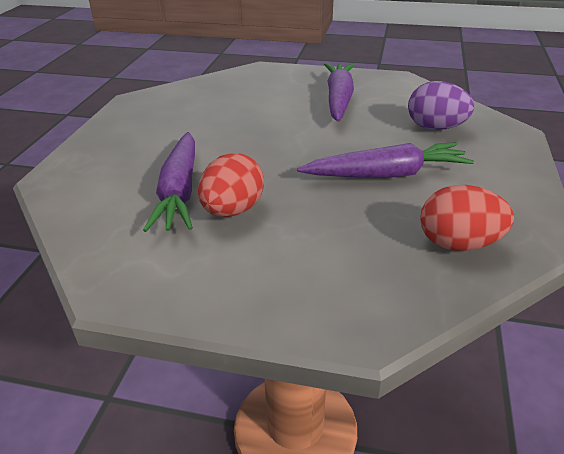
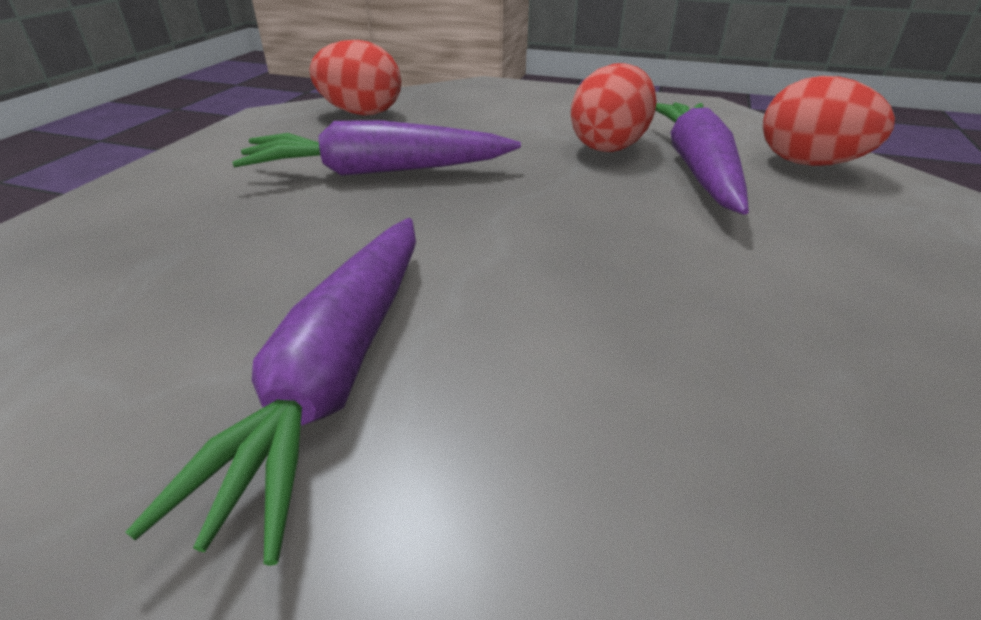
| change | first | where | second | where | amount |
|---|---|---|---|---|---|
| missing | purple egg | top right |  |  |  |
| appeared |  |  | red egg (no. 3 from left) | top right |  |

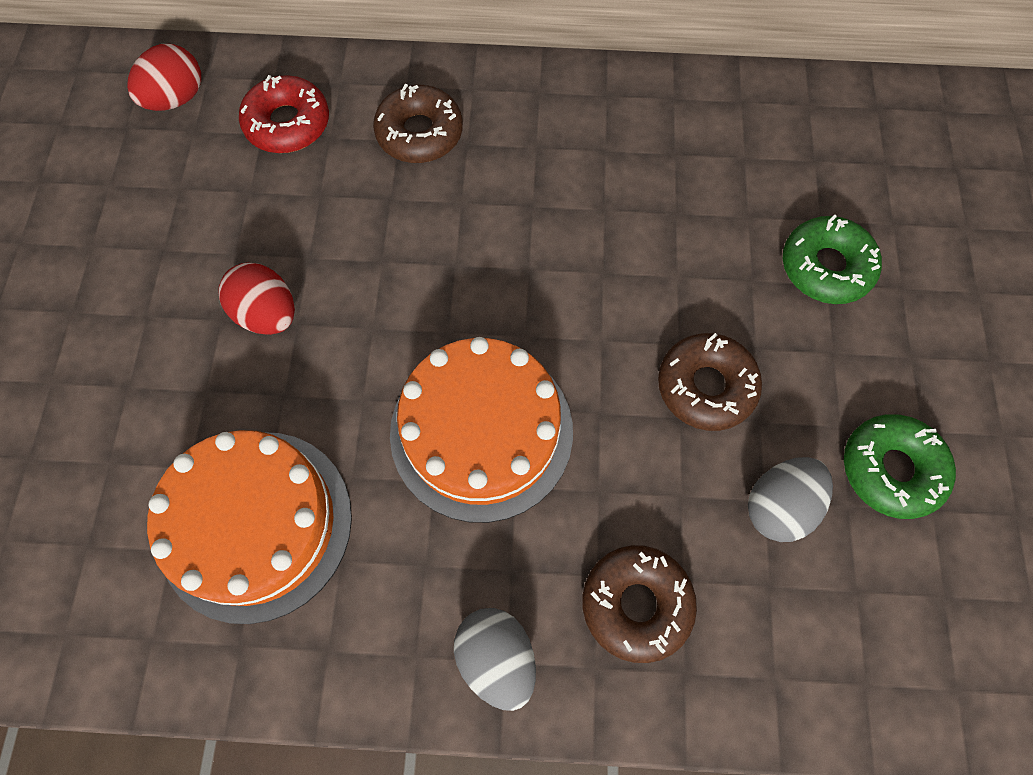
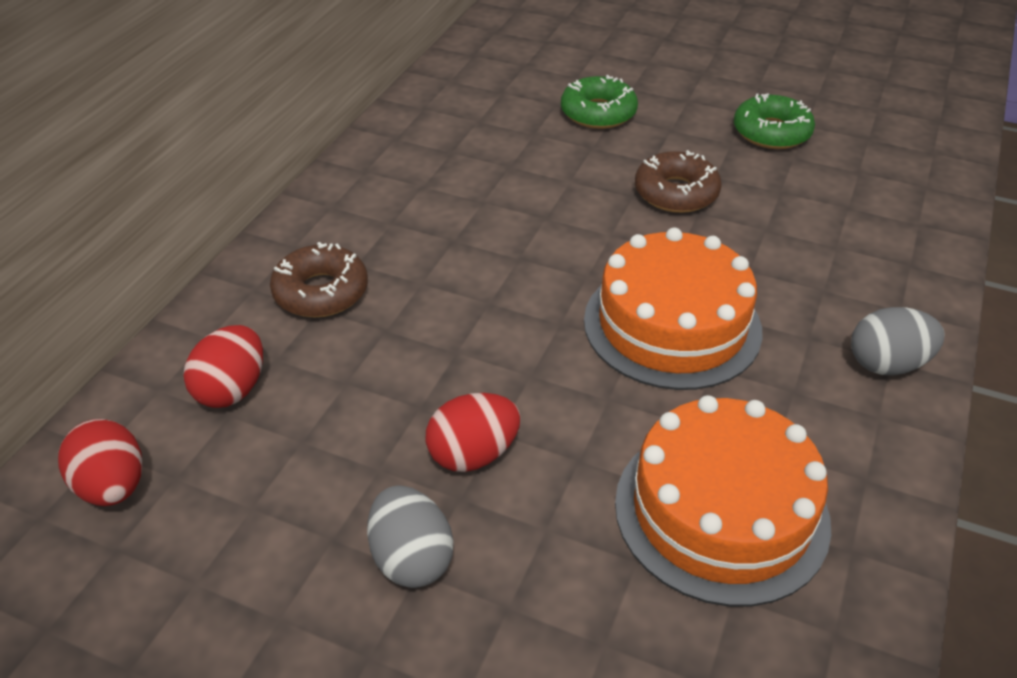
| change | first | where | second | where | amount |
|---|---|---|---|---|---|
| exchanged | red donut | top left | red egg (no. 2 from left) | middle left |  |
| relocated | grey egg (no. 2 from left in the first image) | middle right | grey egg (no. 1 from left) | bottom centre |  |
| missing | brown donut (no. 2 from left) | bottom centre |  |  |  |

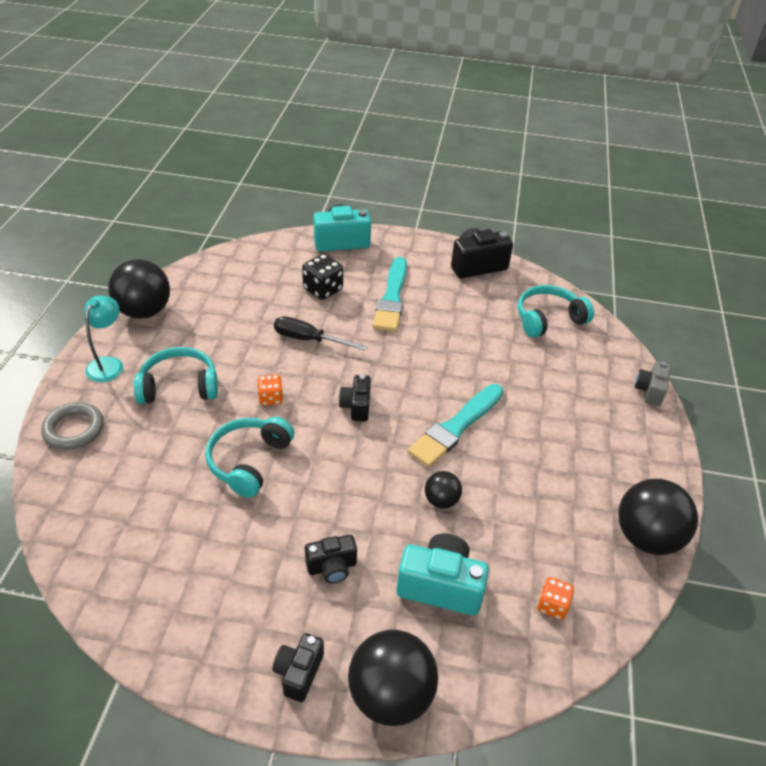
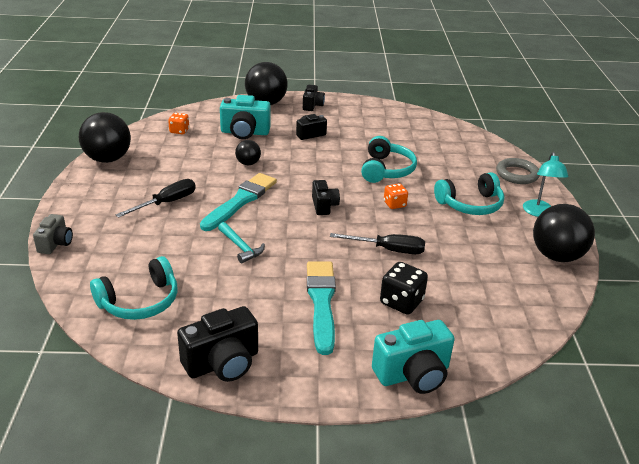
| change | first | where | second | where | amount |
|---|---|---|---|---|---|
| appeared |  |  | black screwdriver (no. 1 from left) | middle left |  |
| appeared |  |  | turquoise hammer | centre |  |

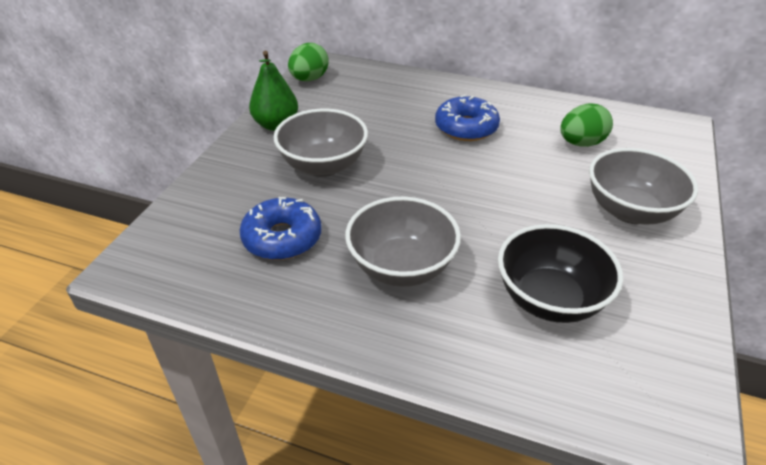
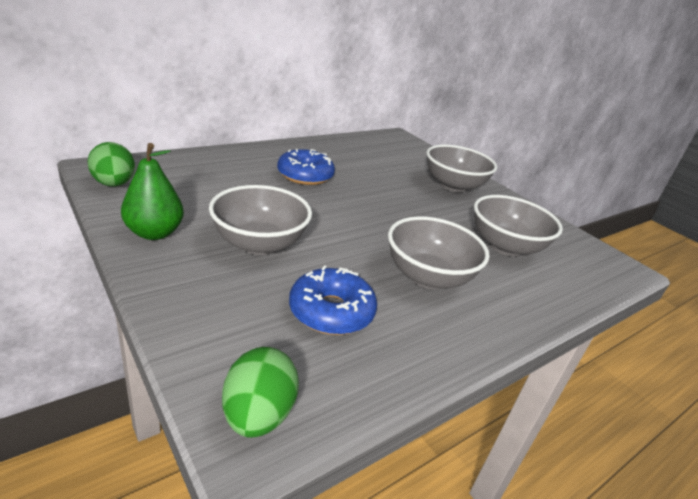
| change | first | where | second | where | amount |
|---|---|---|---|---|---|
| relocated | green egg (no. 2 from left) | top right |  | bottom centre |  |
| colour | black bowl | middle right | grey bowl (no. 4 from left) | middle right |  |

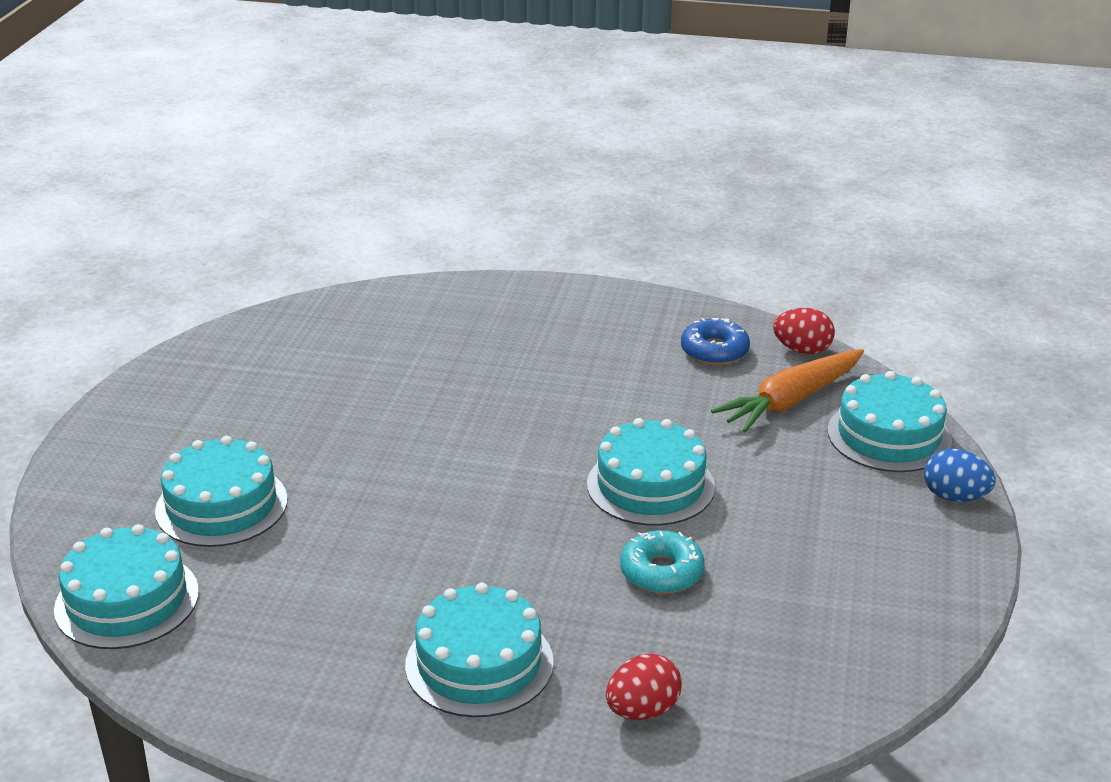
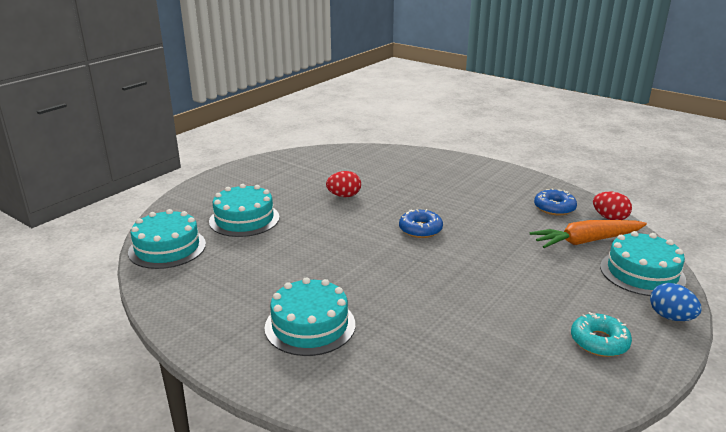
| change | first | where | second | where | amount |
|---|---|---|---|---|---|
| missing | turquoise cake (no. 4 from left) | centre |  |  |  |
| relocated | turquoise donut | bottom centre |  | bottom right |  |
| relocated | red egg (no. 1 from left) | bottom centre |  | centre |  |
| appeared |  |  | blue donut (no. 1 from left) | centre |  |

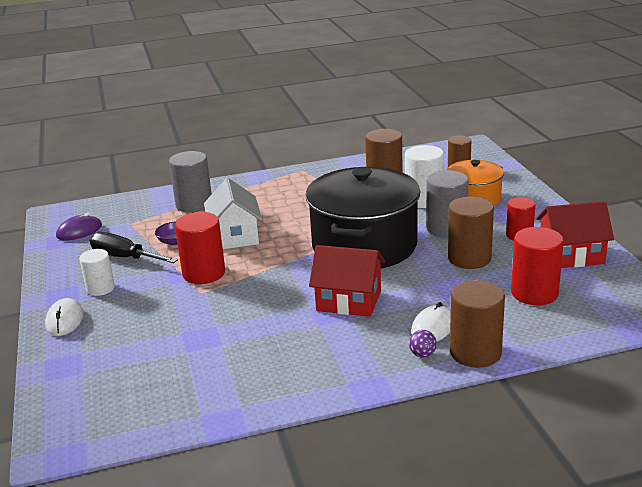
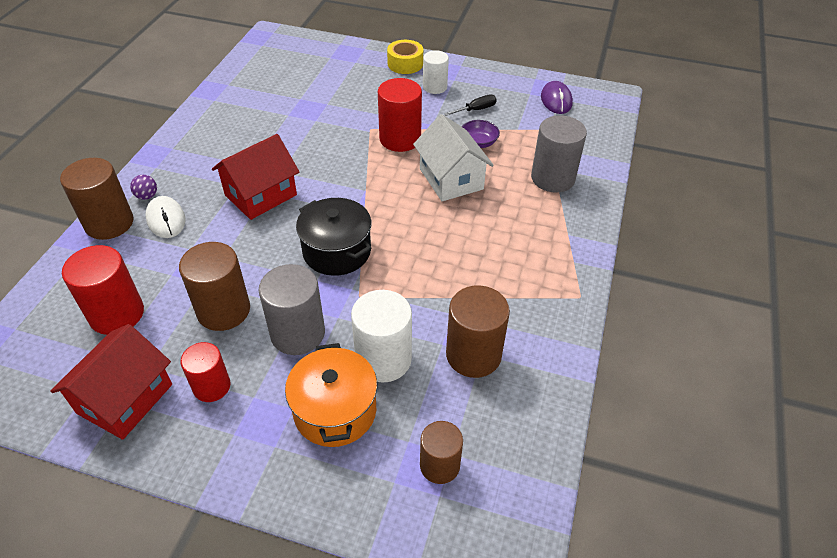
| change | first | where | second | where | amount |
|---|---|---|---|---|---|
| size | black pot | centre |  | centre | x0.55 |
| spun | white house | centre |  | top centre | 45 degrees clockwise |
| size | black screwdriver | middle left |  | top centre | x0.57 |
| exchanged | white mouse (no. 1 from left) | middle left | yellow tape | top centre |  |

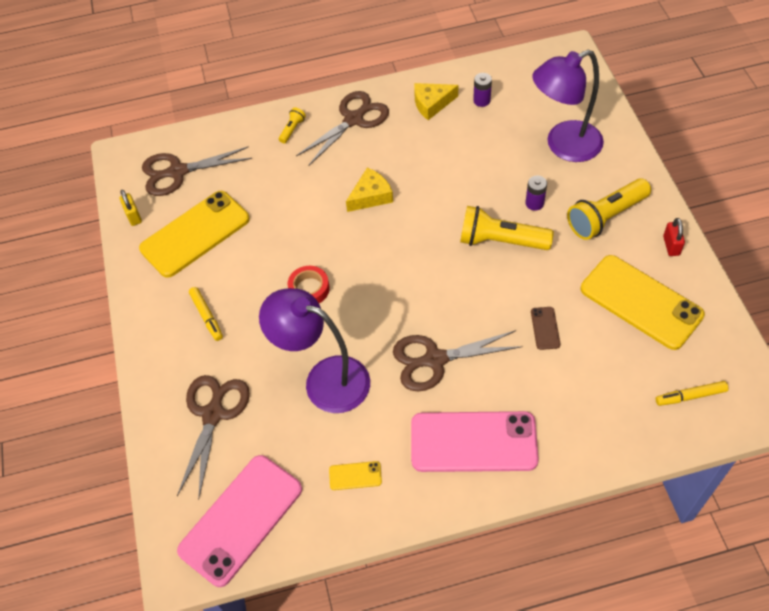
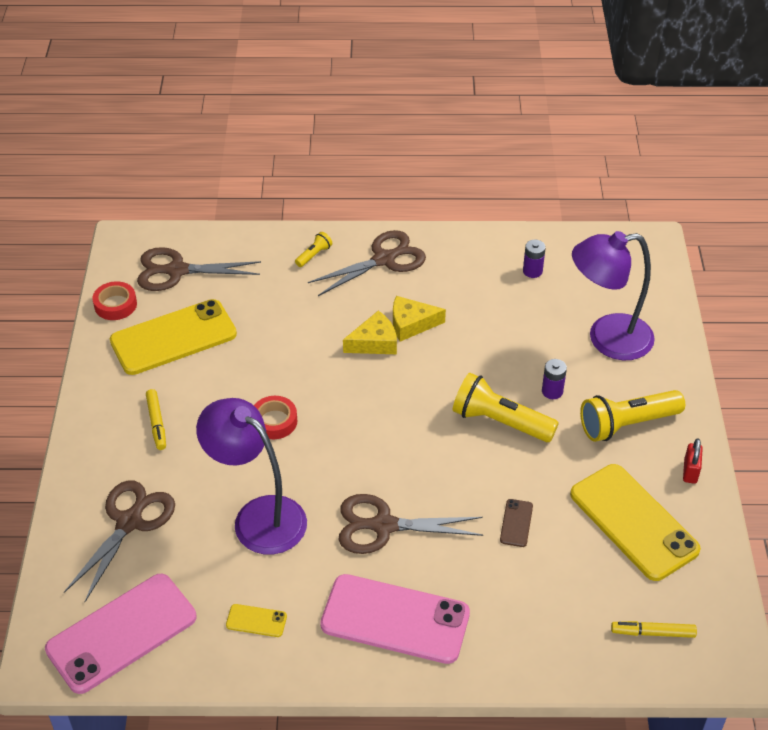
| change | first | where | second | where | amount |
|---|---|---|---|---|---|
| relocated | yellow cheese (no. 2 from left) | top centre |  | centre |  |
| exchanged | yellow padlock | middle left | red tape (no. 1 from left) | middle left |  |

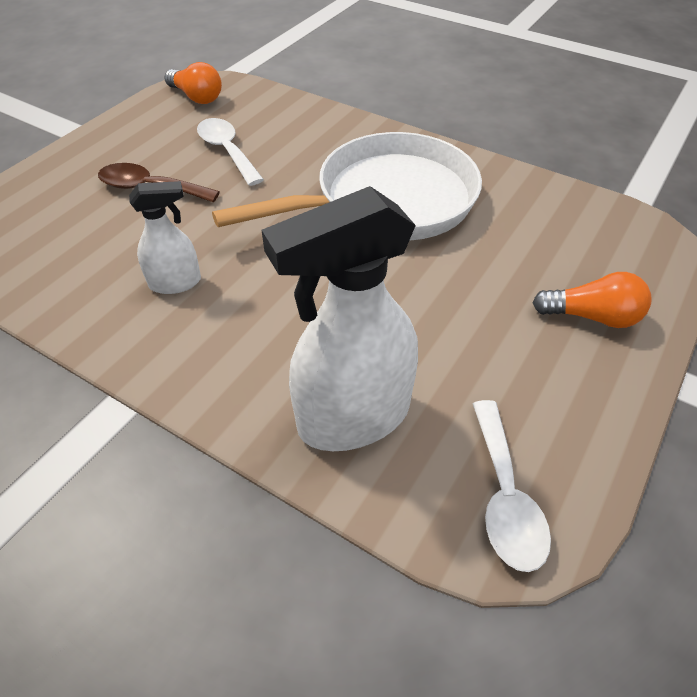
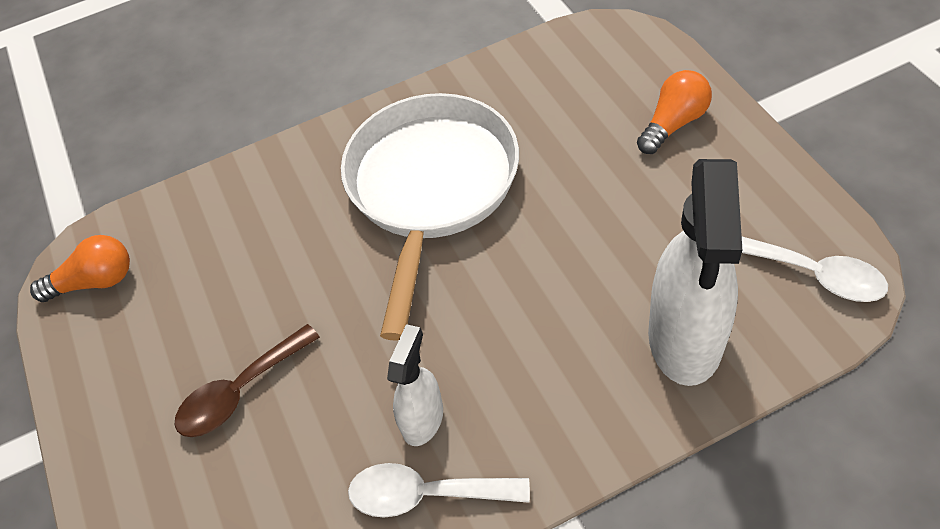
| change | first | where | second | where | amount |
|---|---|---|---|---|---|
| relocated | white spoon (no. 1 from left) | top left |  | bottom centre |  |

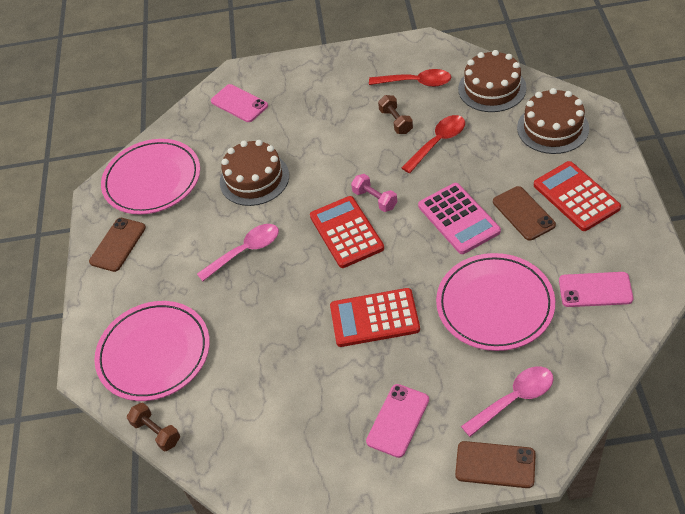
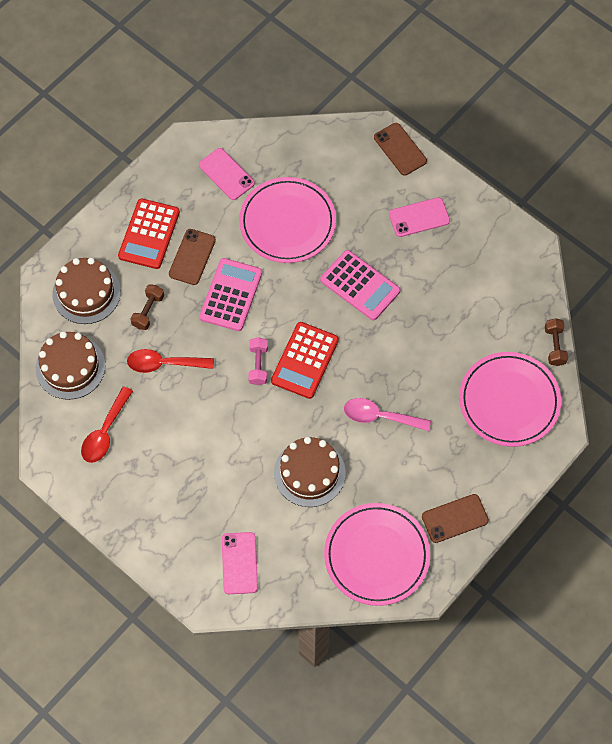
| change | first | where | second | where | amount |
|---|---|---|---|---|---|
| spun | red spoon (no. 1 from left) | top centre |  | middle left | 120 degrees counterclockwise |
| relocated | brown dumbbell (no. 2 from left in the first image) | top centre | brown dumbbell (no. 1 from left) | middle left |  |
| colour | red calculator (no. 2 from left) | centre | pink calculator (no. 2 from left) | centre |  |
| missing | pink spoon (no. 2 from left) | bottom right |  |  |  |

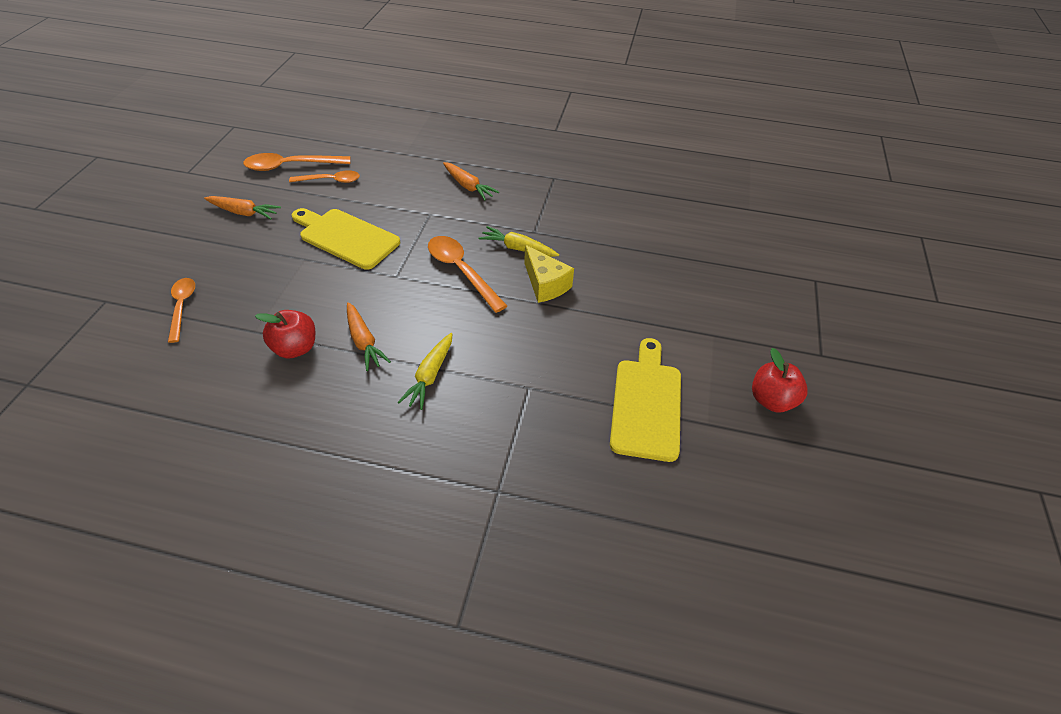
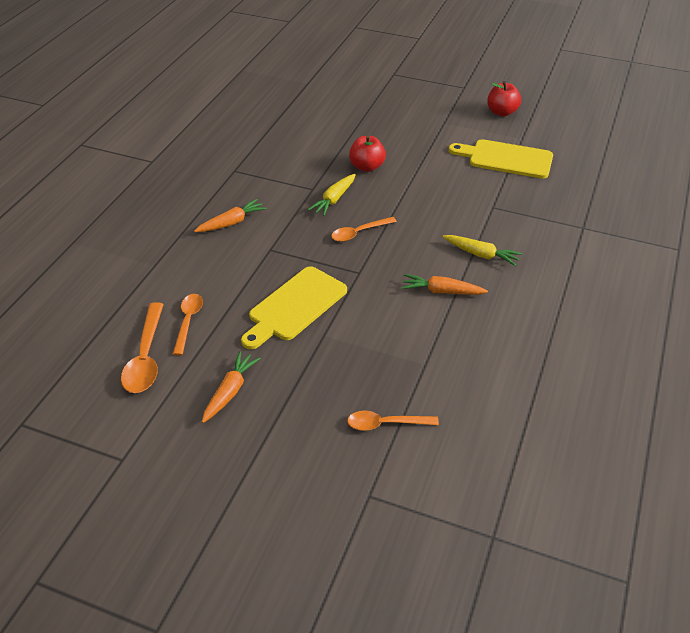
| change | first | where | second | where | amount |
|---|---|---|---|---|---|
| size | orange spoon (no. 4 from left in the first image) | centre | orange spoon (no. 3 from left) | centre | x0.66 |
| missing | yellow cheese | centre |  |  |  |
| spun | orange carrot (no. 2 from left in the first image) | centre | orange carrot (no. 3 from left) | centre | 150 degrees counterclockwise |
| relocated | red apple (no. 1 from left) | middle left |  | top centre |  |

